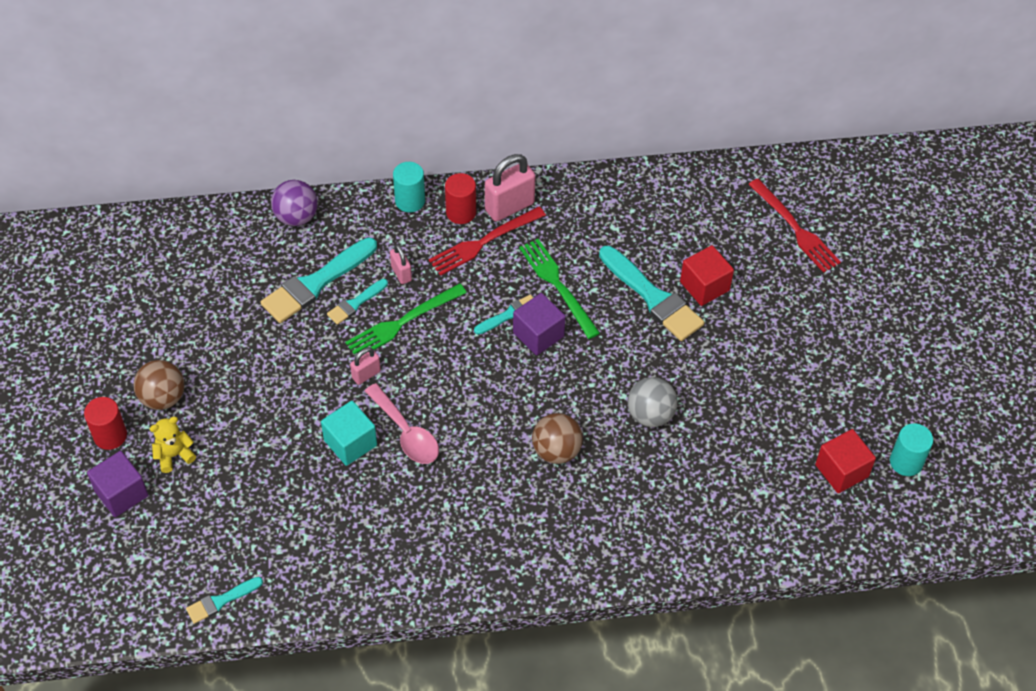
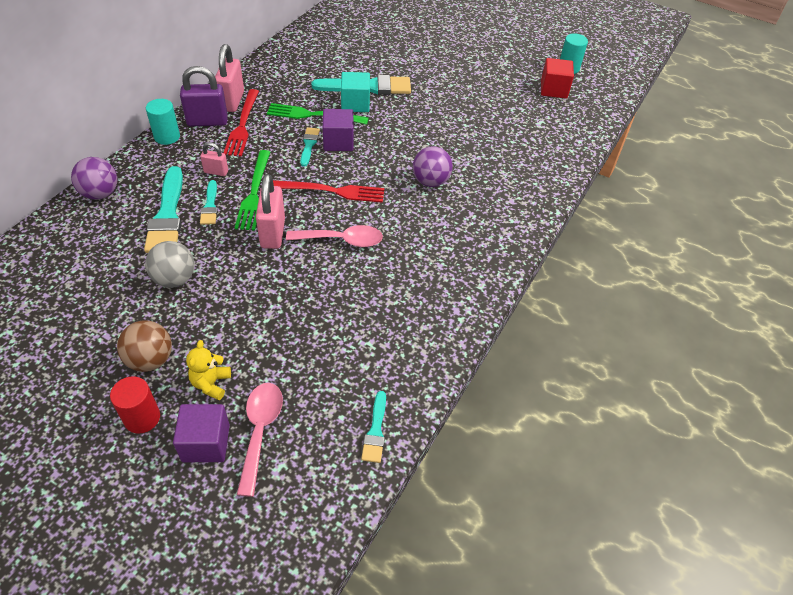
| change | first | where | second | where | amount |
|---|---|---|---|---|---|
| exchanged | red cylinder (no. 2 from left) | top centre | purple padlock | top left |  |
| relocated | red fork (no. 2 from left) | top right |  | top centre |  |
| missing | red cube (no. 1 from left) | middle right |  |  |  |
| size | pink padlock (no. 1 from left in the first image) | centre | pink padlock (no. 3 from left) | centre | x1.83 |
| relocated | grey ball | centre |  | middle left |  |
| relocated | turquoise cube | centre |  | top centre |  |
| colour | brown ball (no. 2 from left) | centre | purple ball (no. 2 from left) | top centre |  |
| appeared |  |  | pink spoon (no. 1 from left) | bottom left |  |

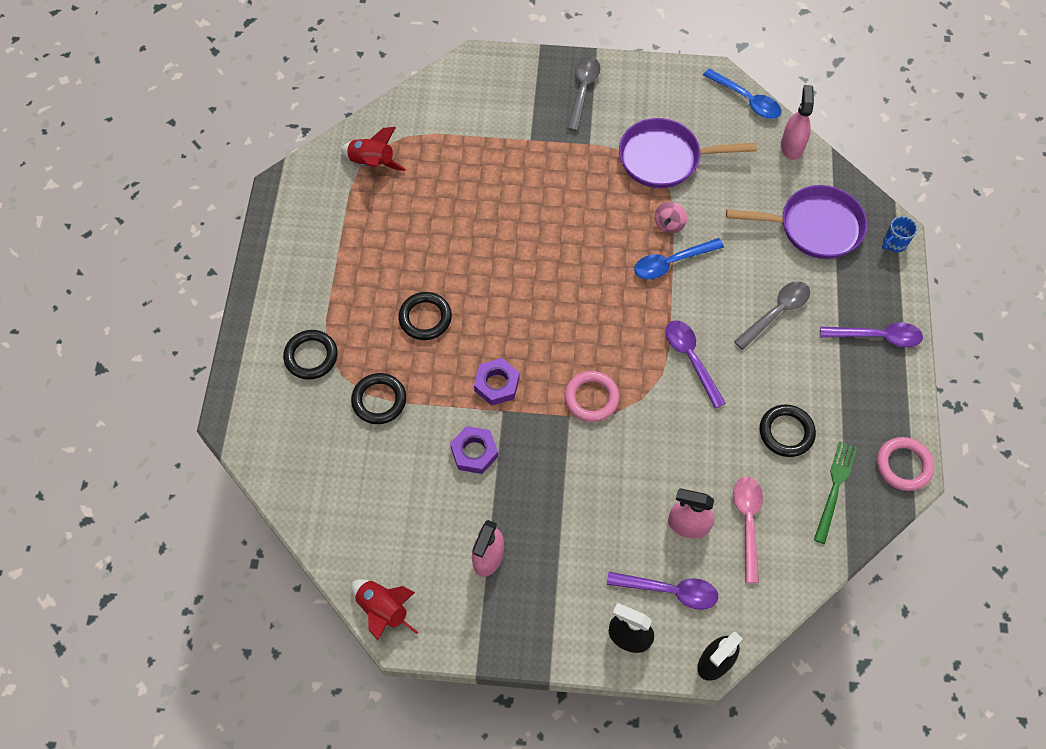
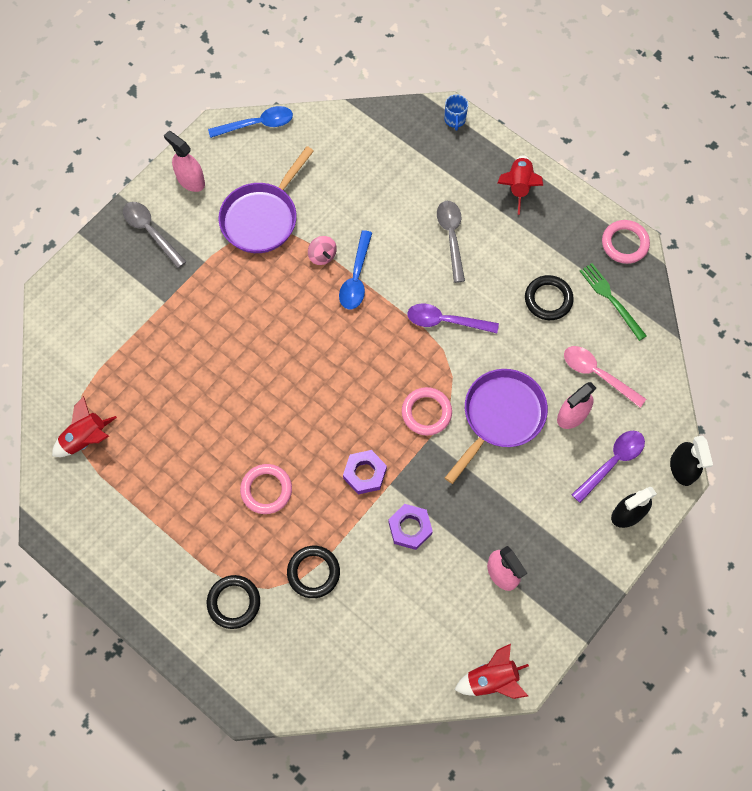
| change | first | where | second | where | amount |
|---|---|---|---|---|---|
| relocated | pink spray bottle (no. 3 from left in the first image) | top right | pink spray bottle (no. 1 from left) | top left |  |
| relocated | purple pan (no. 2 from left) | top right |  | centre |  |
| colour | black ring (no. 3 from left) | centre | pink ring (no. 1 from left) | centre |  |
| exchanged | purple spoon (no. 3 from left) | middle right | red rocket (no. 3 from left) | top right |  |

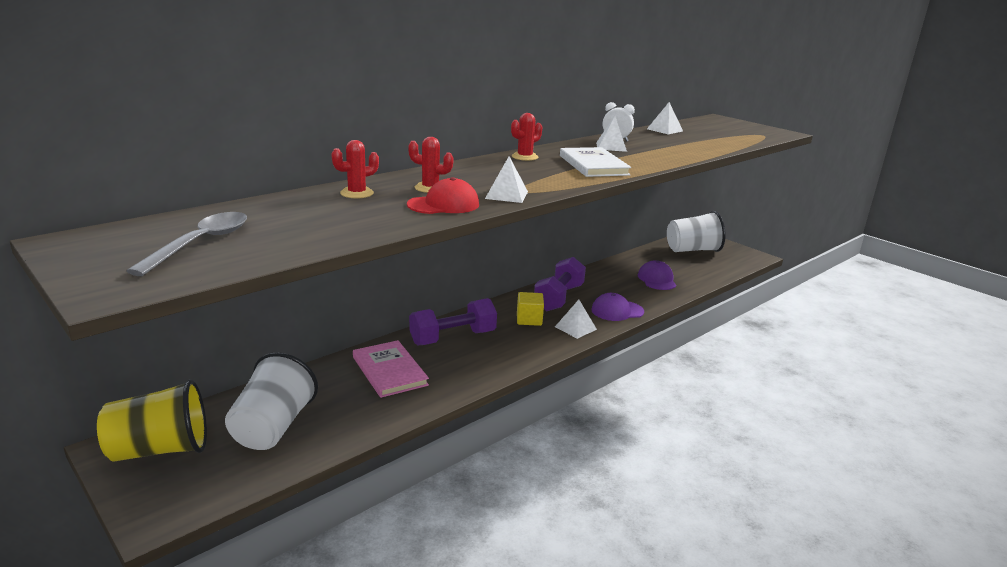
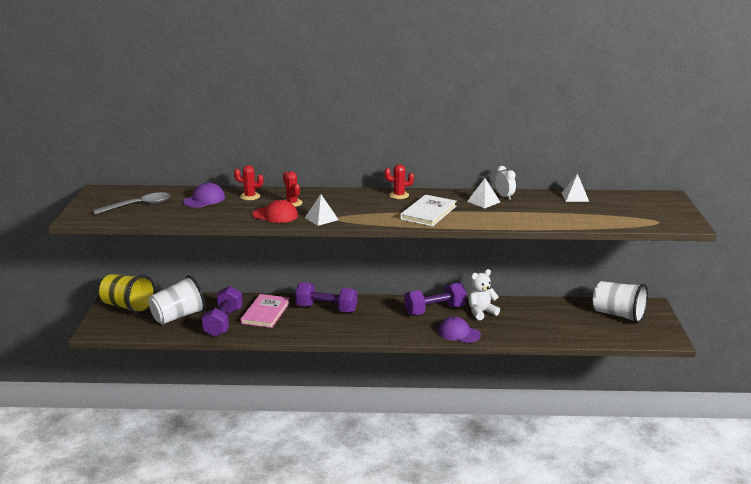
| change | first | where | second | where | amount |
|---|---|---|---|---|---|
| relocated | purple cap (no. 2 from left in the first image) | centre | purple cap (no. 1 from left) | middle left |  |
| missing | yellow cube | centre |  |  |  |
| missing | white pyramid (no. 2 from left) | centre |  |  |  |
| appeared |  |  | white teddy bear | centre |  |
| appeared |  |  | purple dumbbell (no. 1 from left) | middle left |  |

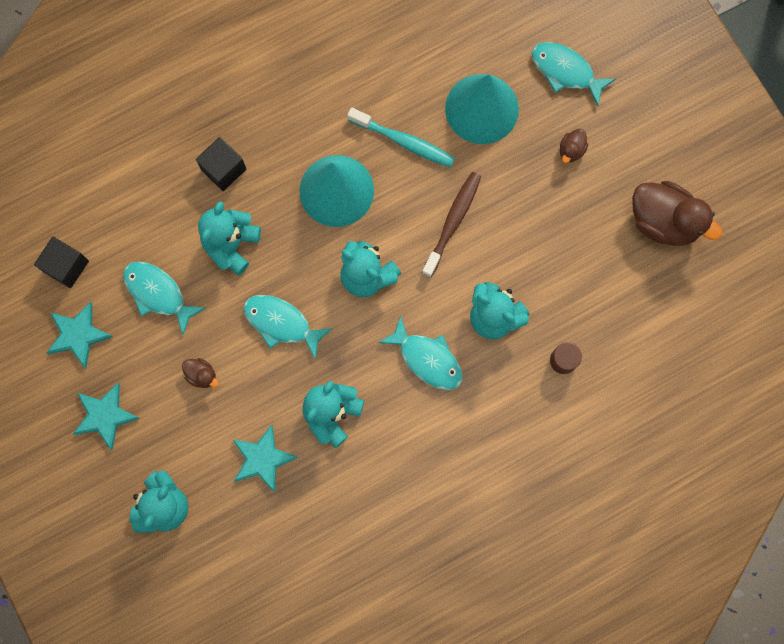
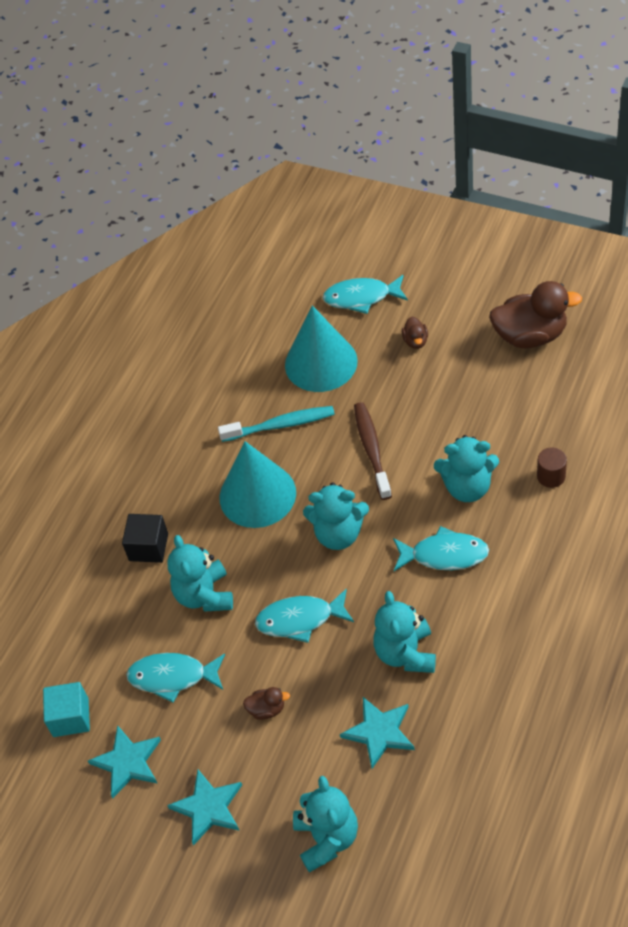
| change | first | where | second | where | amount |
|---|---|---|---|---|---|
| colour | black cube (no. 1 from left) | middle left | turquoise cube | bottom left |  |

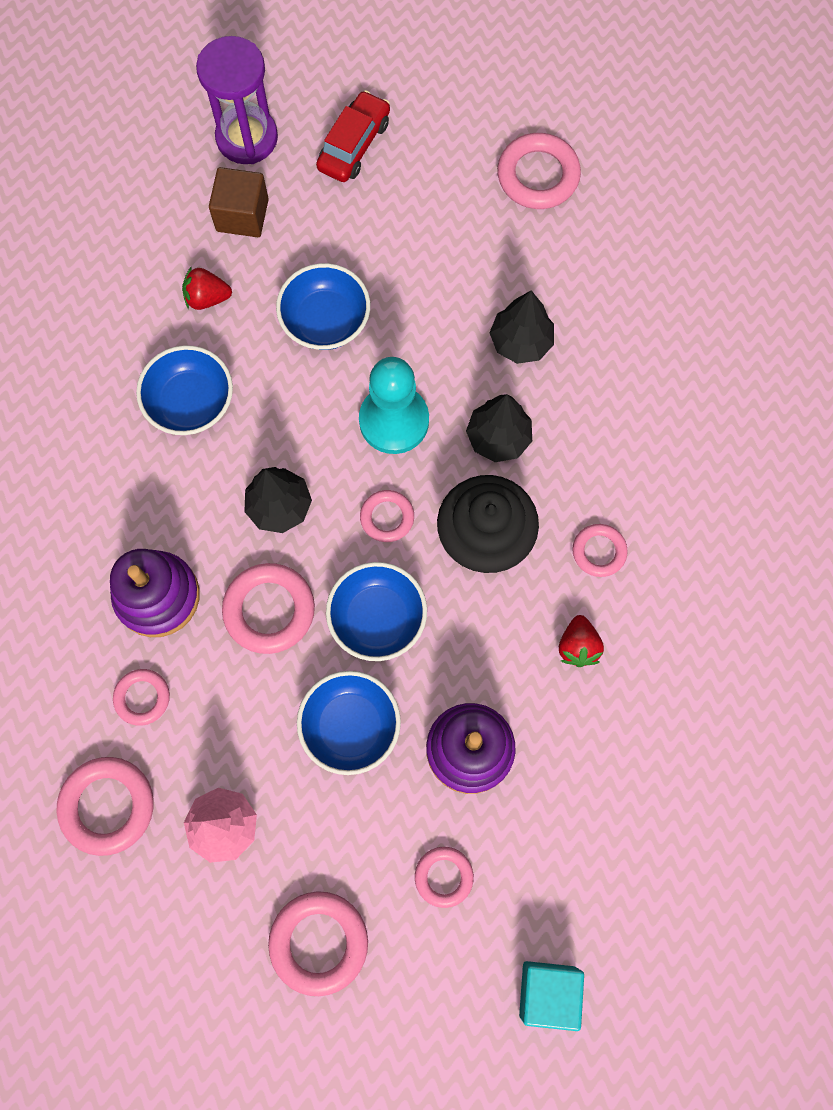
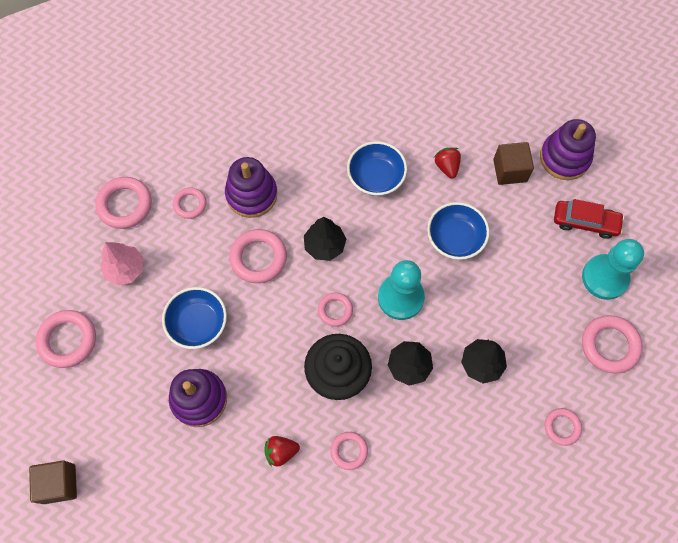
| change | first | where | second | where | amount |
|---|---|---|---|---|---|
| exchanged | purple hourglass | top left | purple stacking toy (no. 3 from left) | top right |  |
| missing | blue bowl (no. 4 from left) | centre |  |  |  |
| relocated | pink ring (no. 6 from left in the first image) | bottom centre | pink ring (no. 7 from left) | bottom right |  |
| colour | turquoise cube | bottom centre | brown cube (no. 1 from left) | bottom left |  |
| appeared |  |  | turquoise pawn (no. 2 from left) | middle right |  |

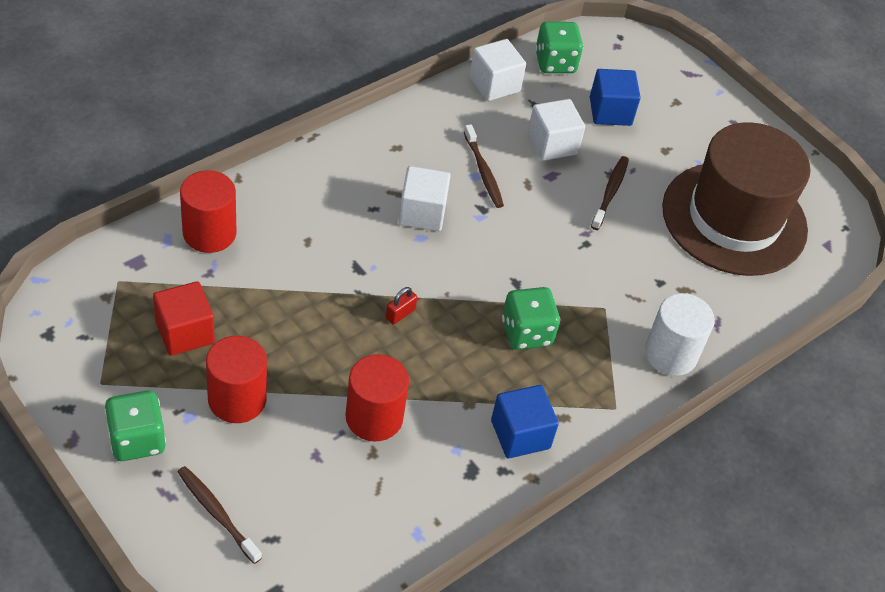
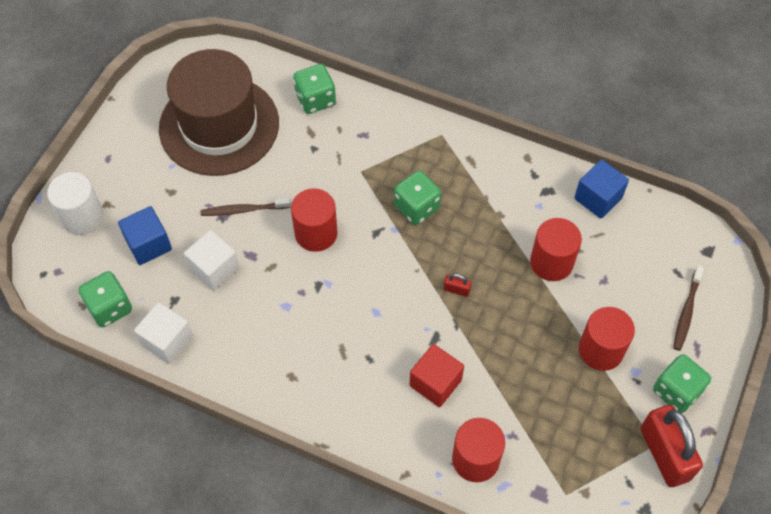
| change | first | where | second | where | amount |
|---|---|---|---|---|---|
| missing | brown toothbrush (no. 2 from left) | top centre |  |  |  |
| missing | white cube (no. 1 from left) | centre |  |  |  |
| relocated | red cube | middle left |  | bottom centre |  |
| relocated | white cylinder | middle right |  | middle left |  |
| relocated | blue cube (no. 1 from left in the first image) | bottom centre | blue cube (no. 2 from left) | middle right |  |
| appeared |  |  | green dice (no. 2 from left) | top centre |  |
| appeared |  |  | red cylinder (no. 1 from left) | centre |  |
| appeared |  |  | red padlock (no. 2 from left) | bottom right |  |

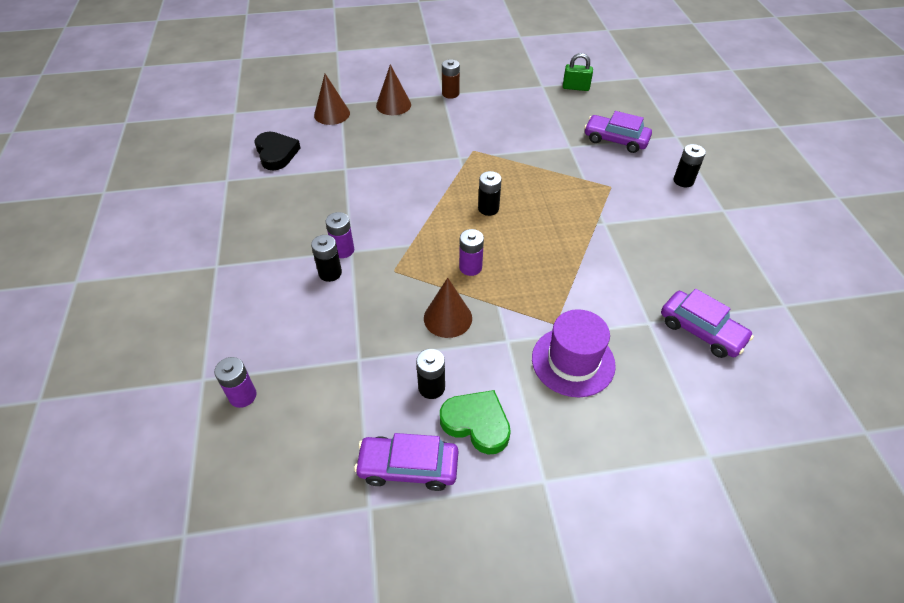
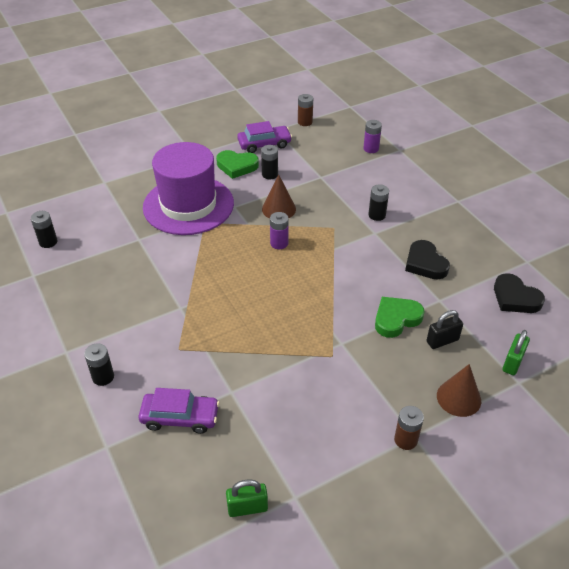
| change | first | where | second | where | amount |
|---|---|---|---|---|---|
| exchanged | brown cone (no. 1 from left) | top centre | green padlock (no. 2 from left) | middle right |  |
| relocated | black battery (no. 3 from left in the first image) | top centre | black battery (no. 1 from left) | middle left |  |
| missing | purple battery (no. 2 from left) | centre |  |  |  |
| missing | purple car (no. 3 from left) | middle right |  |  |  |
| size | purple hat | centre |  | top left | x1.65 |
| appeared |  |  | brown battery (no. 1 from left) | top centre |  |
| appeared |  |  | black heart (no. 1 from left) | middle right |  |
| appeared |  |  | green heart (no. 2 from left) | middle right |  |
| appeared |  |  | black padlock | middle right |  |

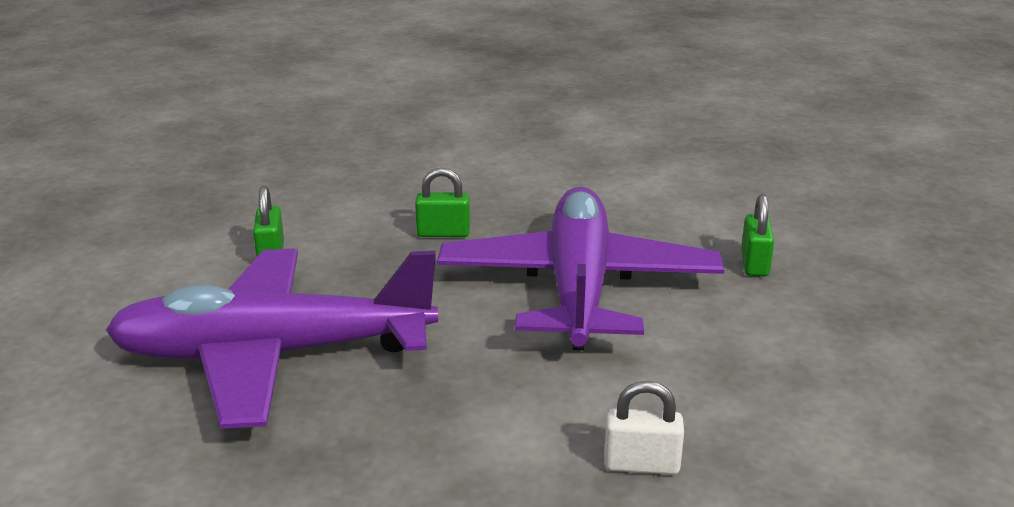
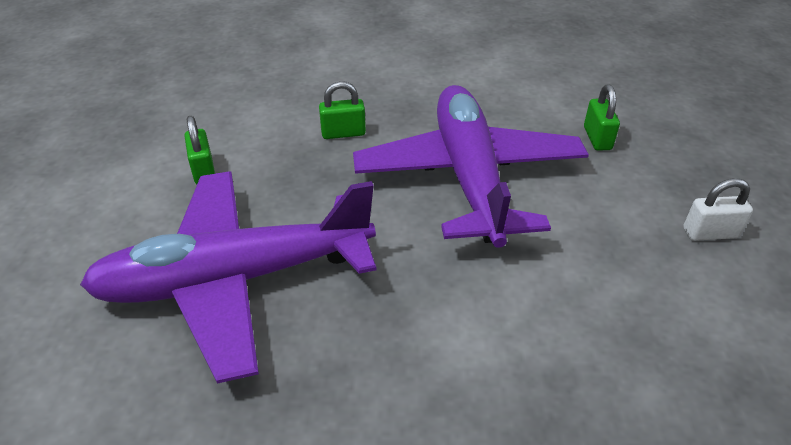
| change | first | where | second | where | amount |
|---|---|---|---|---|---|
| relocated | white padlock | bottom centre |  | middle right |  |

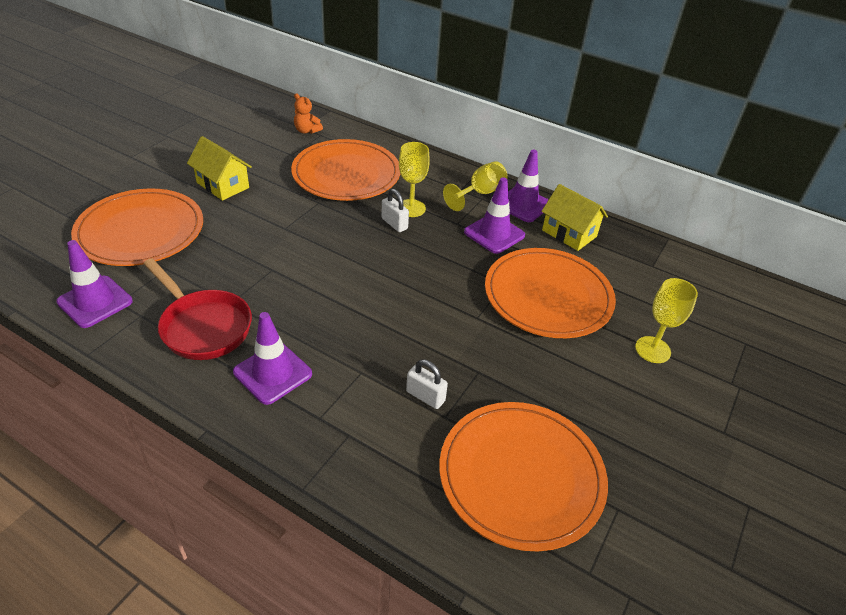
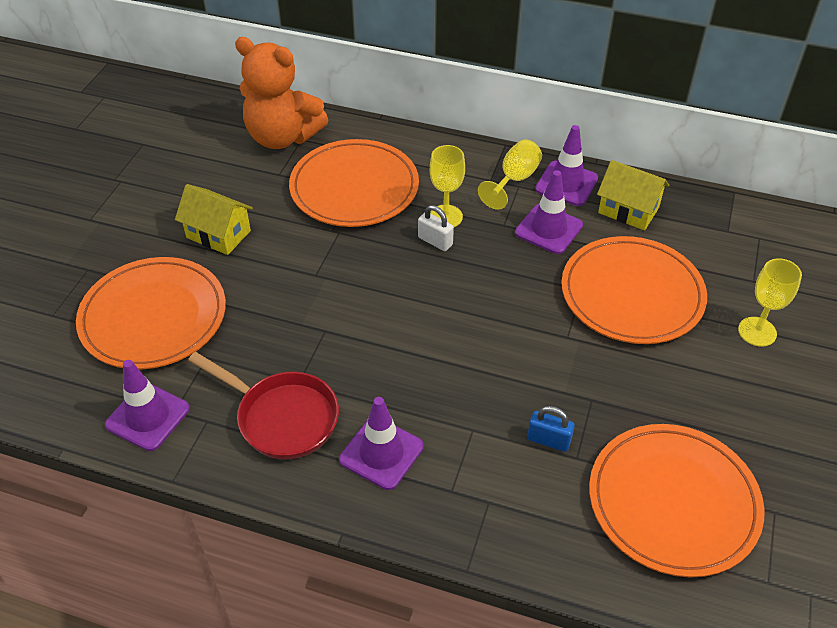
| change | first | where | second | where | amount |
|---|---|---|---|---|---|
| size | orange teddy bear | top centre |  | top centre | x2.42 |
| colour | white padlock (no. 2 from left) | centre | blue padlock | bottom centre |  |

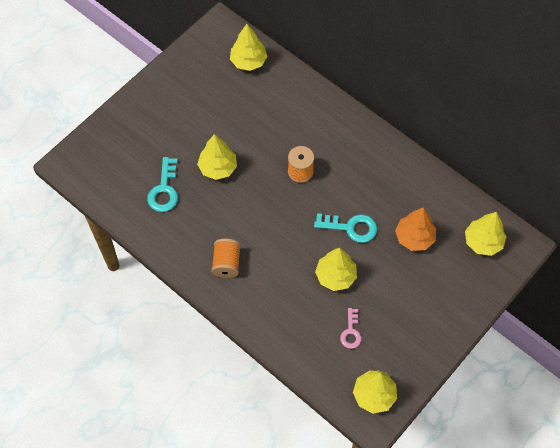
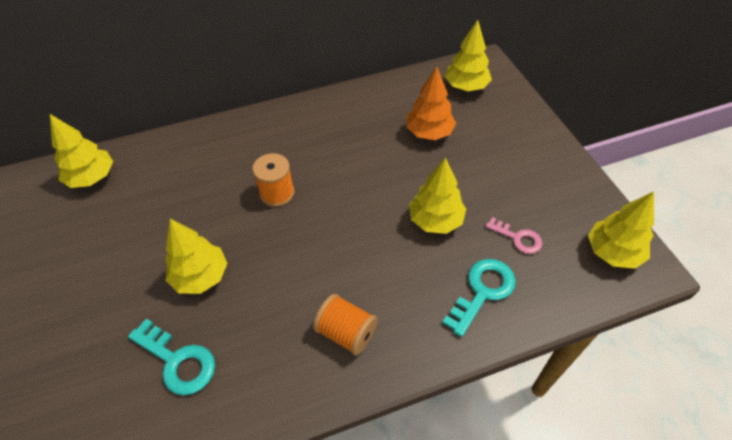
| change | first | where | second | where | amount |
|---|---|---|---|---|---|
| relocated | turquoise key (no. 2 from left) | centre |  | bottom centre |  |

